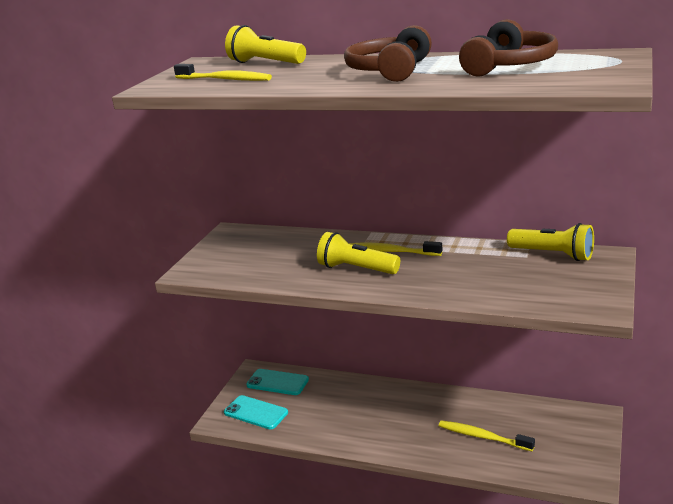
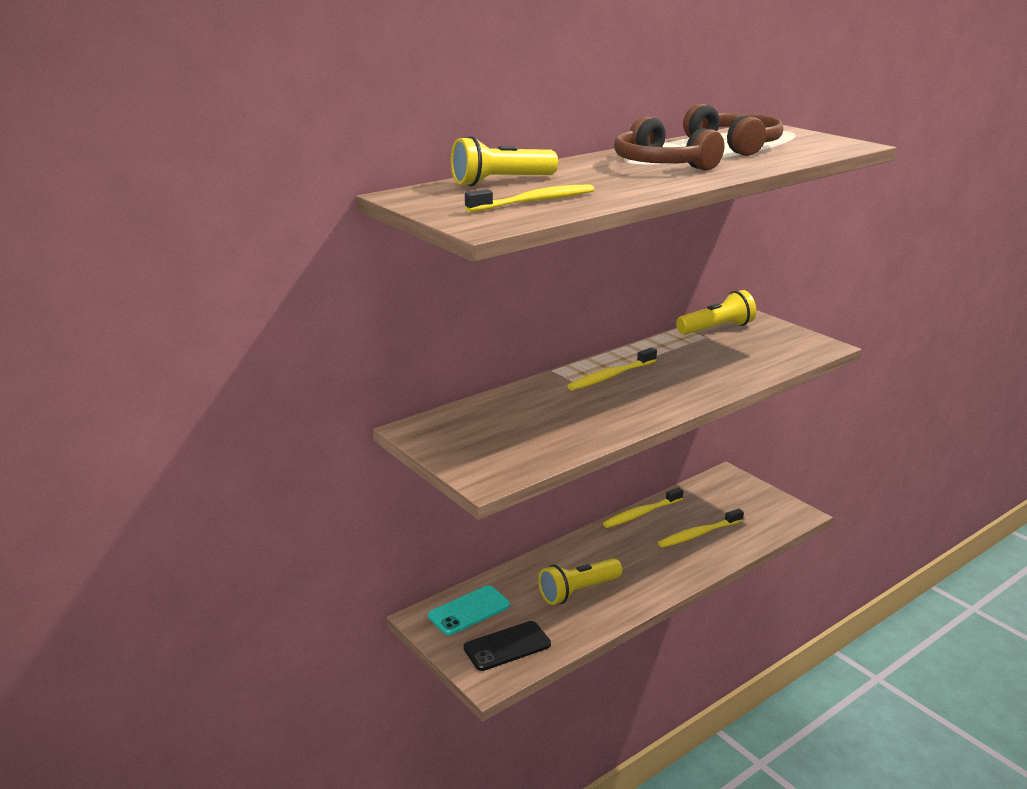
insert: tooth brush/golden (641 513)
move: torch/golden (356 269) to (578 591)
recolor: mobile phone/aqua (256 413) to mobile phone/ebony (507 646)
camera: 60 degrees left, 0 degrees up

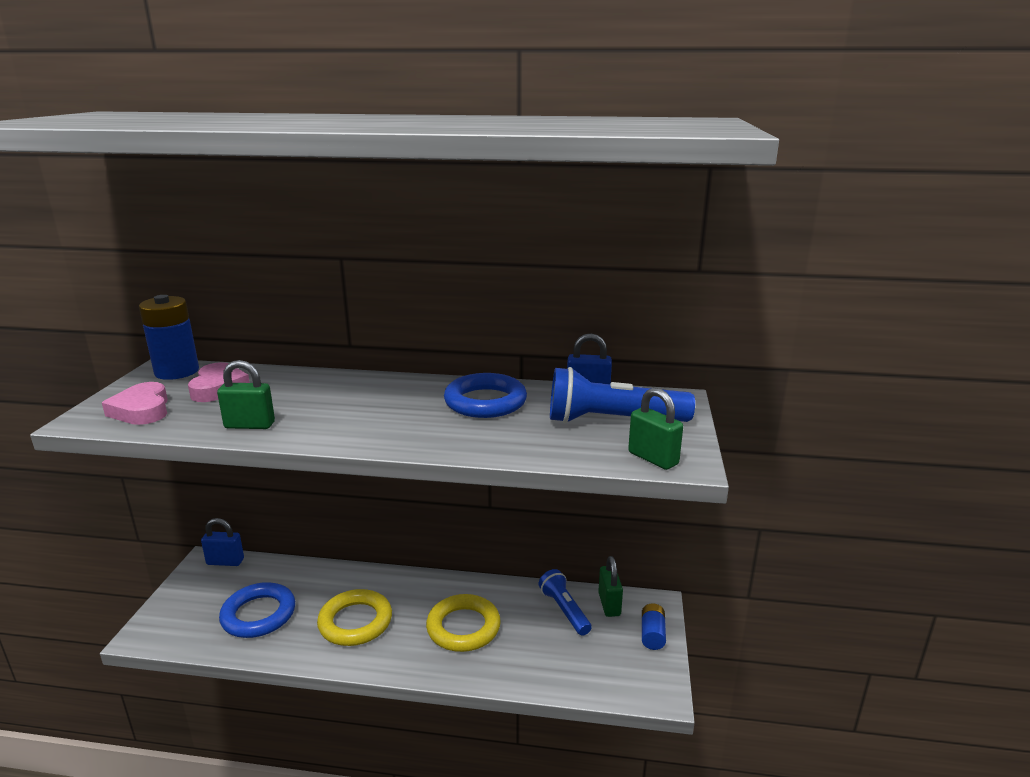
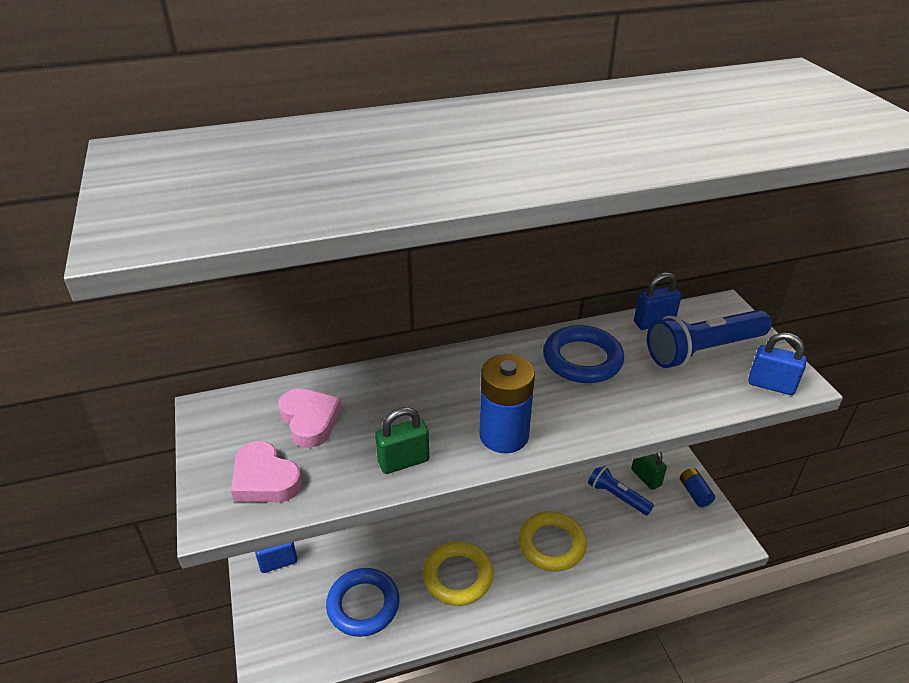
move: AA battery/royal blue (177 371) to (504 435)
recolor: lock/green (653 458) to lock/royal blue (771 385)
camera: 25 degrees left, 15 degrees up

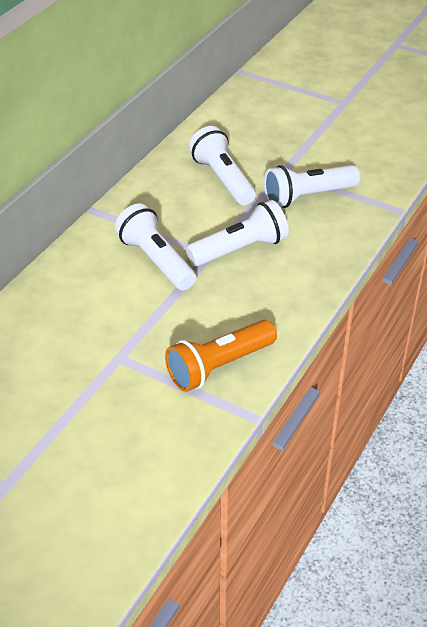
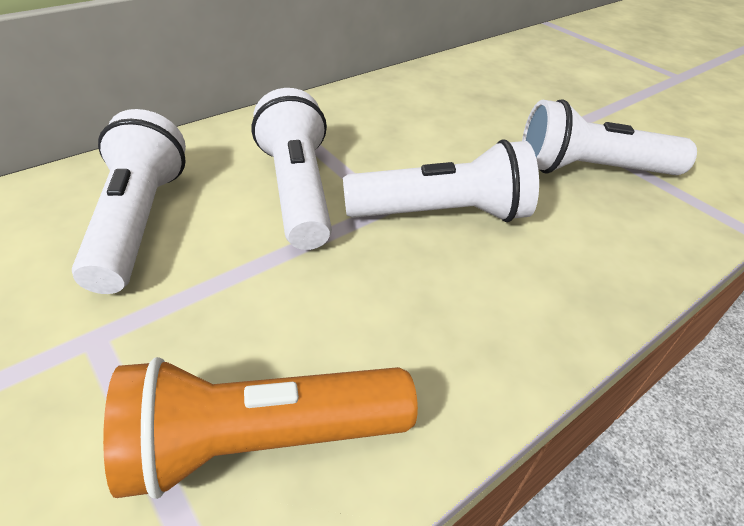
move: torch/pure white (222 179) to (139 221)
camera: 20 degrees right, 0 degrees up

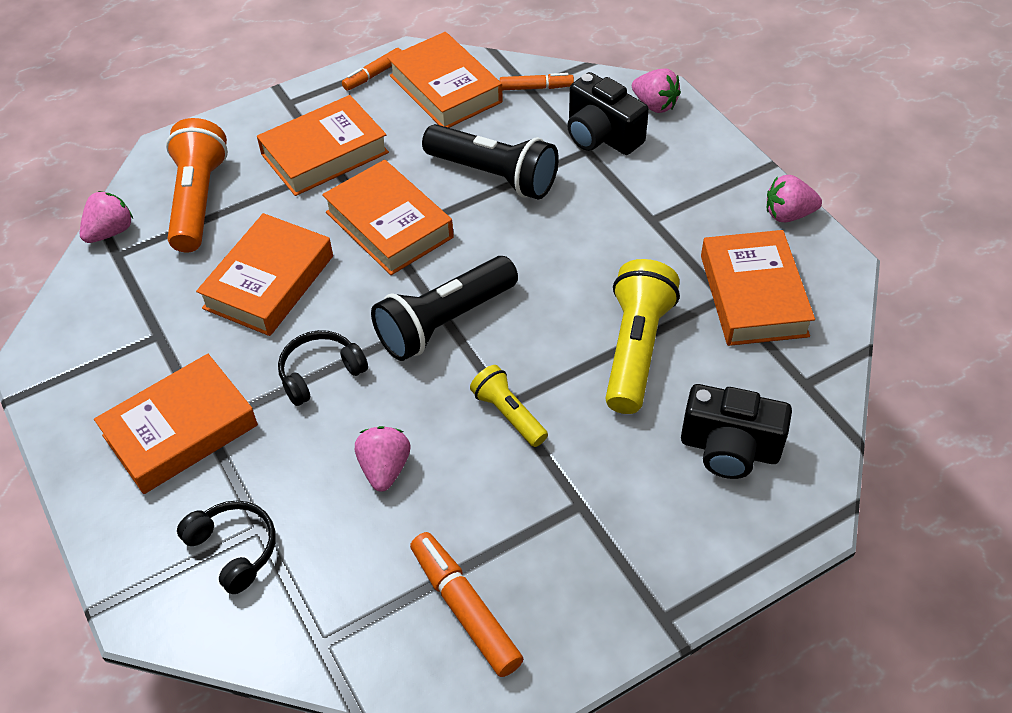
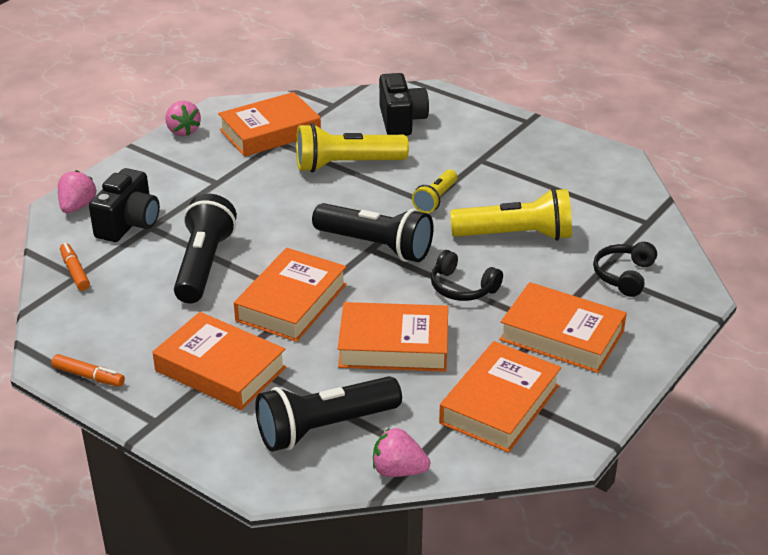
delete: marker/bright orange (465 609)
move: book/bright orange (445 89) to (500 404)
replace: toy strawberry/rose-pink (384 468) to torch/golden (516 235)
recolor: torch/bright orange (198 200) to torch/ebony (325 428)
camera: 115 degrees left, 15 degrees down

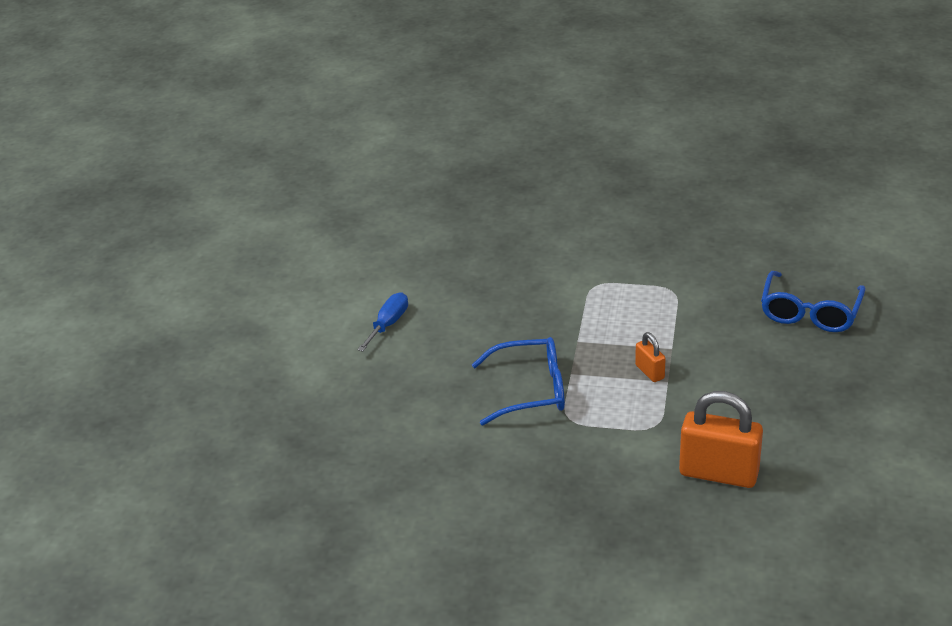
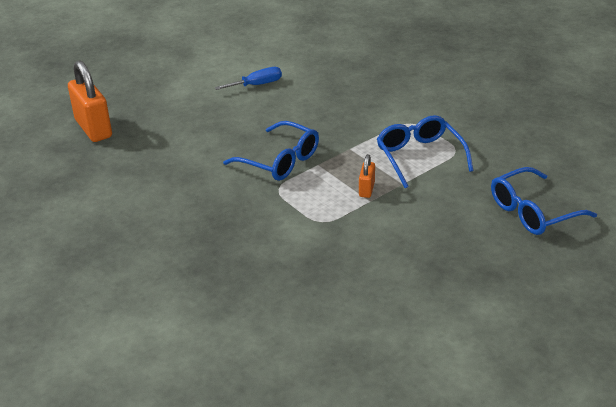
insert: spectacles/royal blue (420 157)
move: lock/bright orange (718 473) to (93 128)
camera: 40 degrees right, 0 degrees up

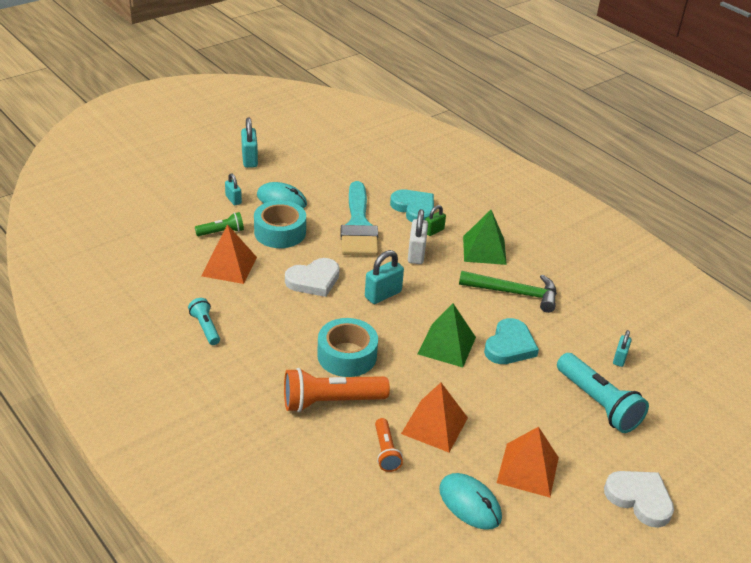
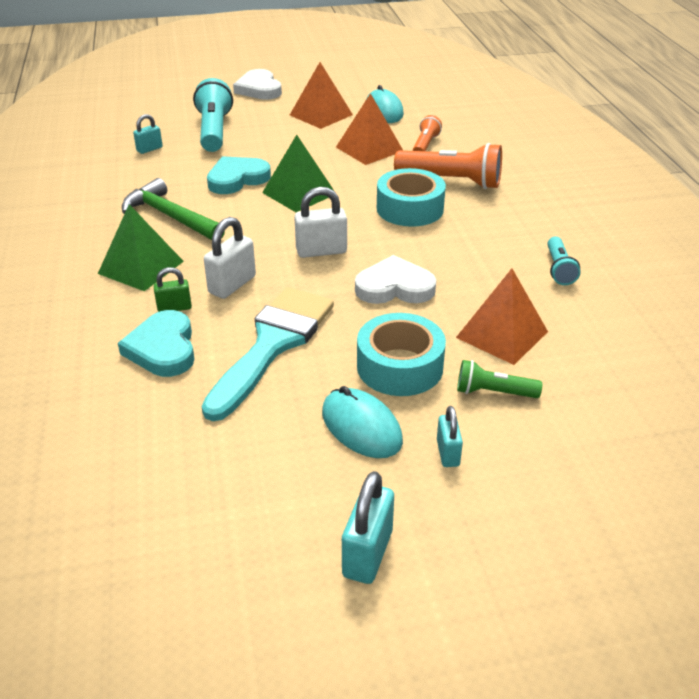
recolor: lock/aqua (383 295) to lock/pure white (321 251)
camera: 150 degrees left, 0 degrees up

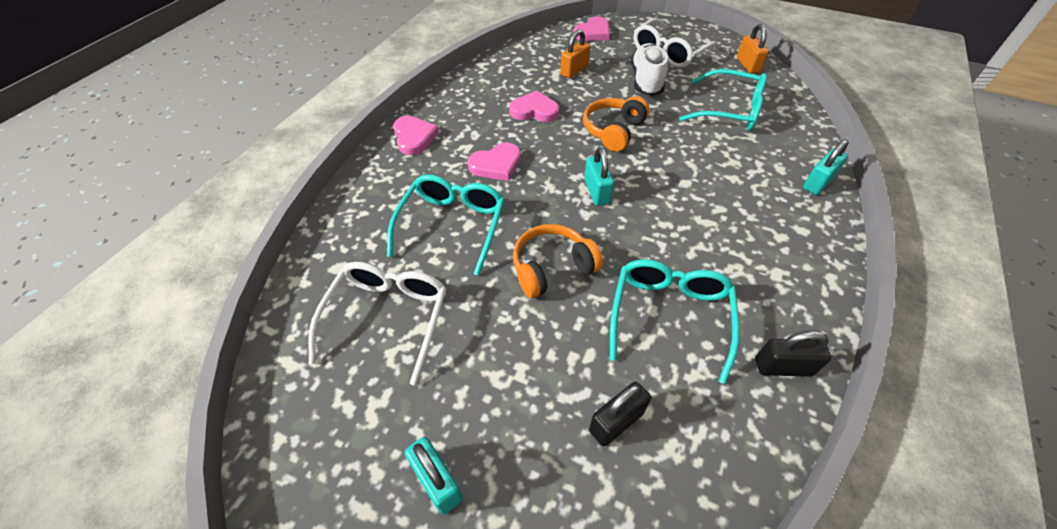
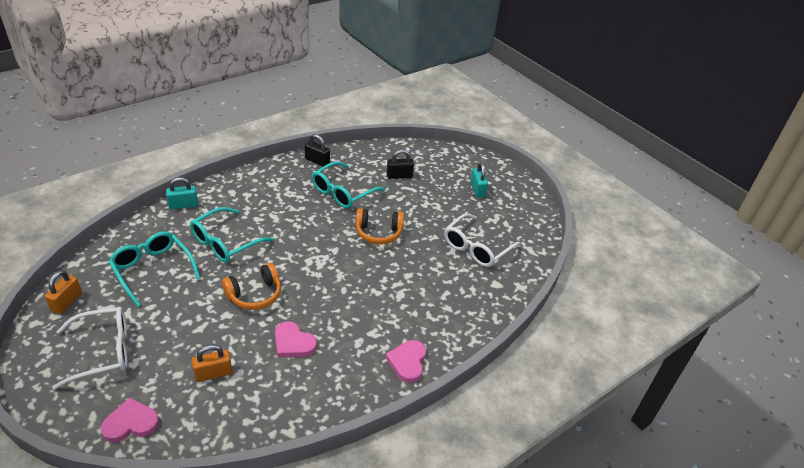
delete: heart shape/rose-pink (496 165); lock/aqua (596 191); sneaker/pure white (646 81)
move: spectacles/aqua (452 225) to (225 242)
camera: 155 degrees left, 10 degrees down

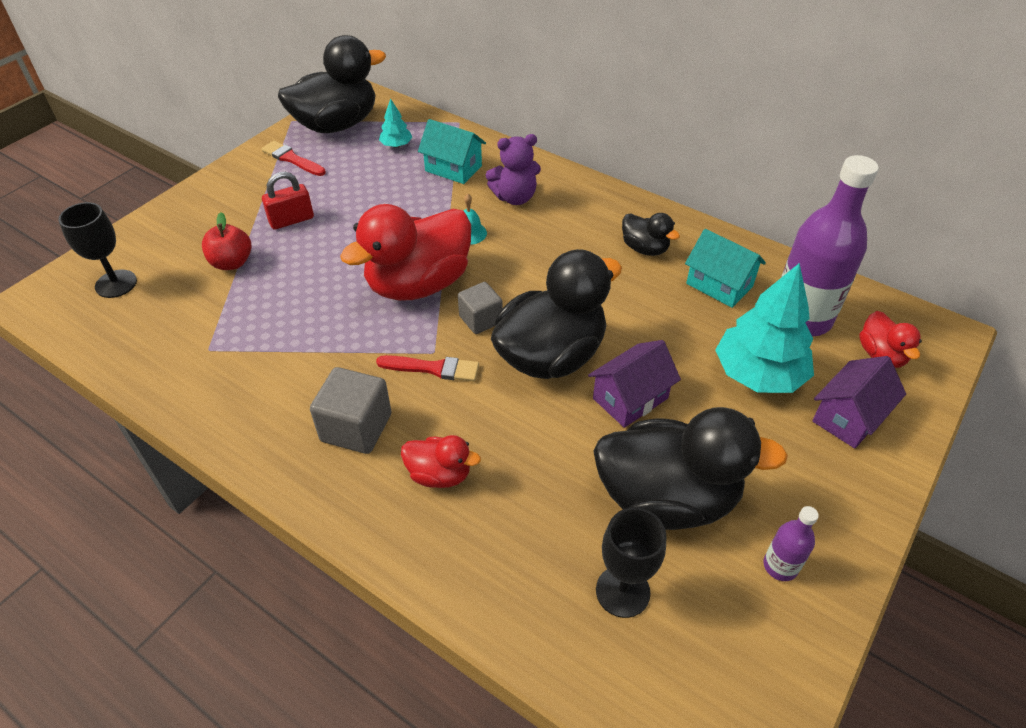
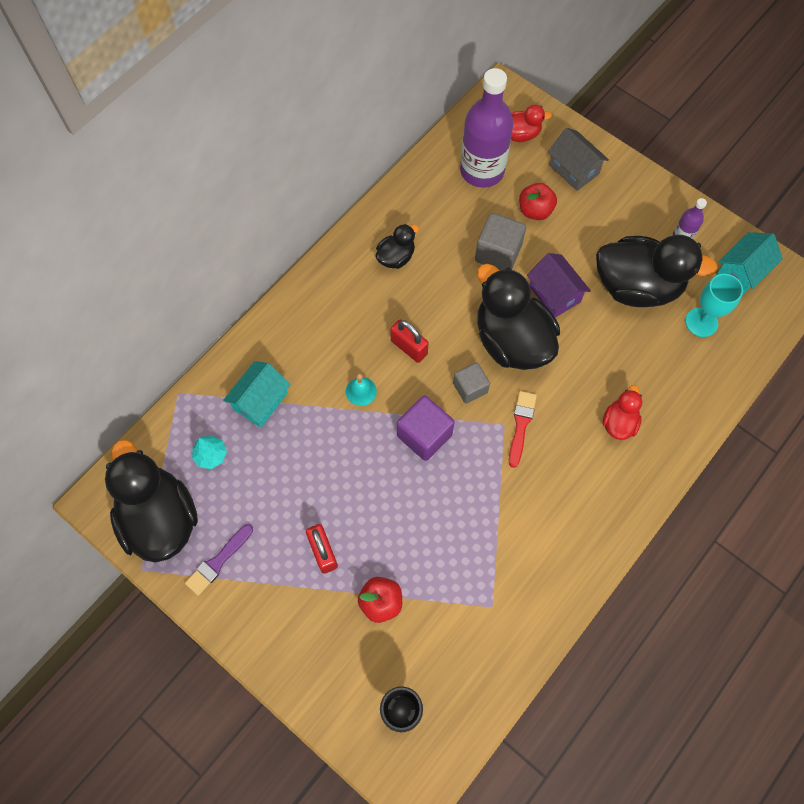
delete: teddy/violet (515 197)
insert: lock/crimson (409 347)
move: cube/grey (356 427) to (498 253); toy house/aqua (719 285) to (741 272)
replace: duck/crimson (418 284) to cube/violet (424 435); toy tree/aqua (758 374) to apple/crimson (535 211)
recolor: paint brush/crimson (292 159) to paint brush/violet (218 561); wine glass/ebony (622 591) to wine glass/aqua (701 322); toy house/violet (849 417) to toy house/grey (574 169)
rotate: duck/ebony (667 498) = (637 287) 90 degrees clockwise
camera: 85 degrees left, 20 degrees up

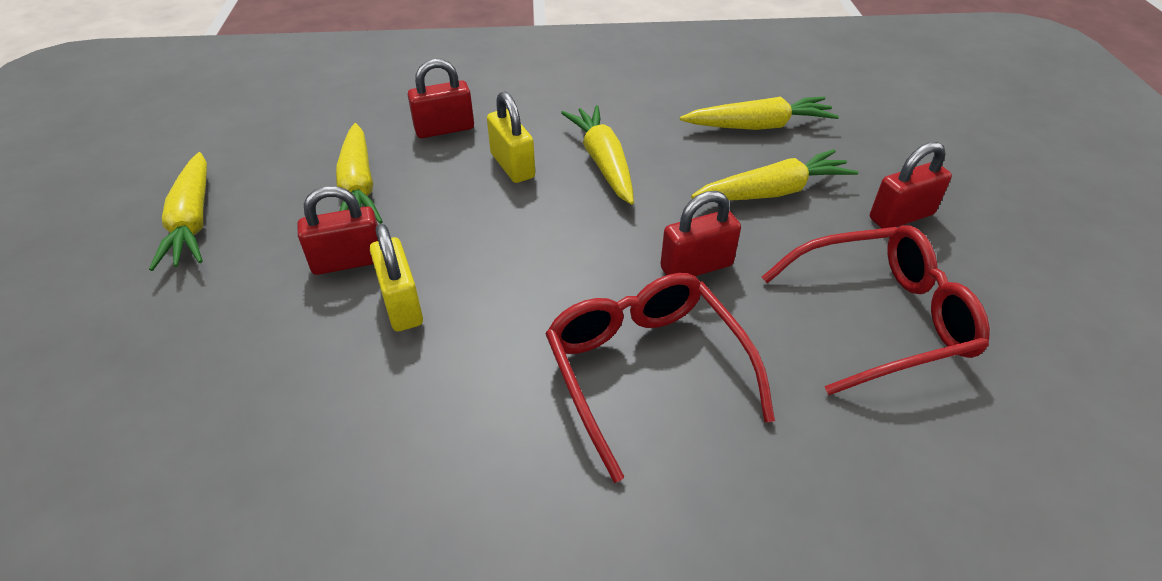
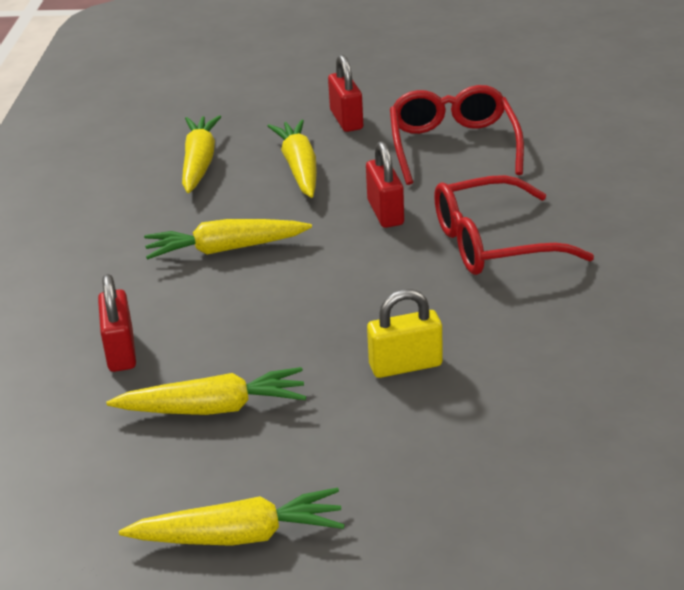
delete: lock/crimson (348 261); lock/golden (512 166)
camera: 80 degrees left, 10 degrees down

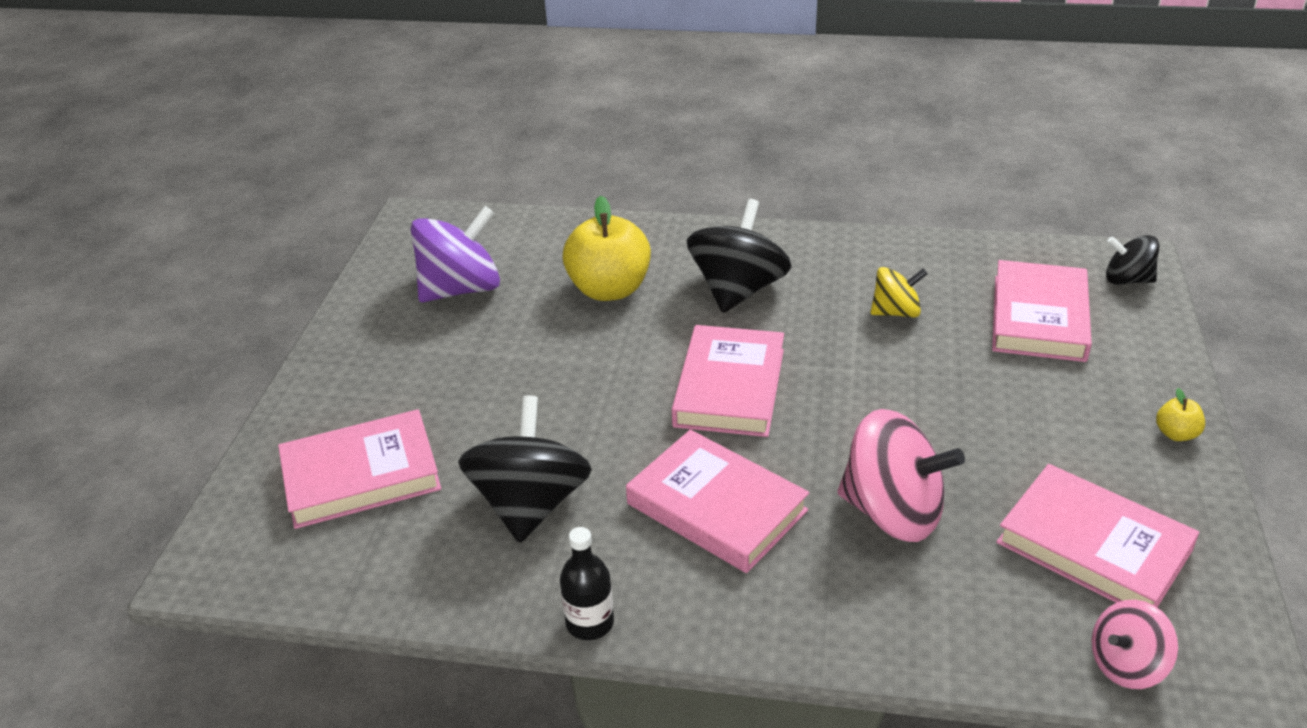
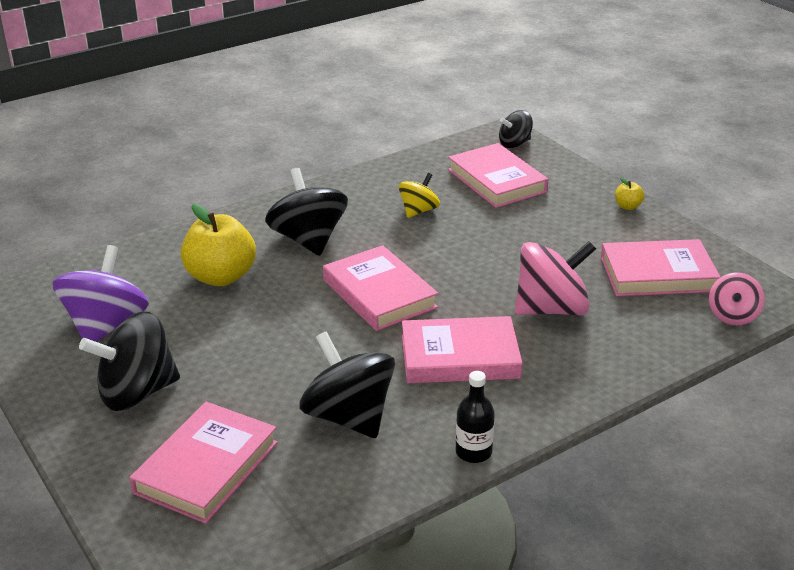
insert: toy top/ebony (137 392)
camera: 45 degrees left, 5 degrees down

